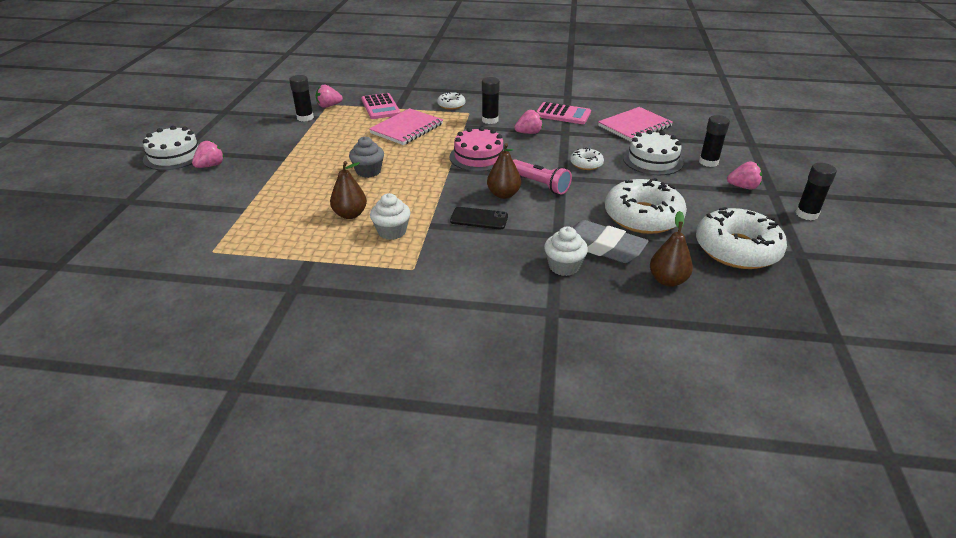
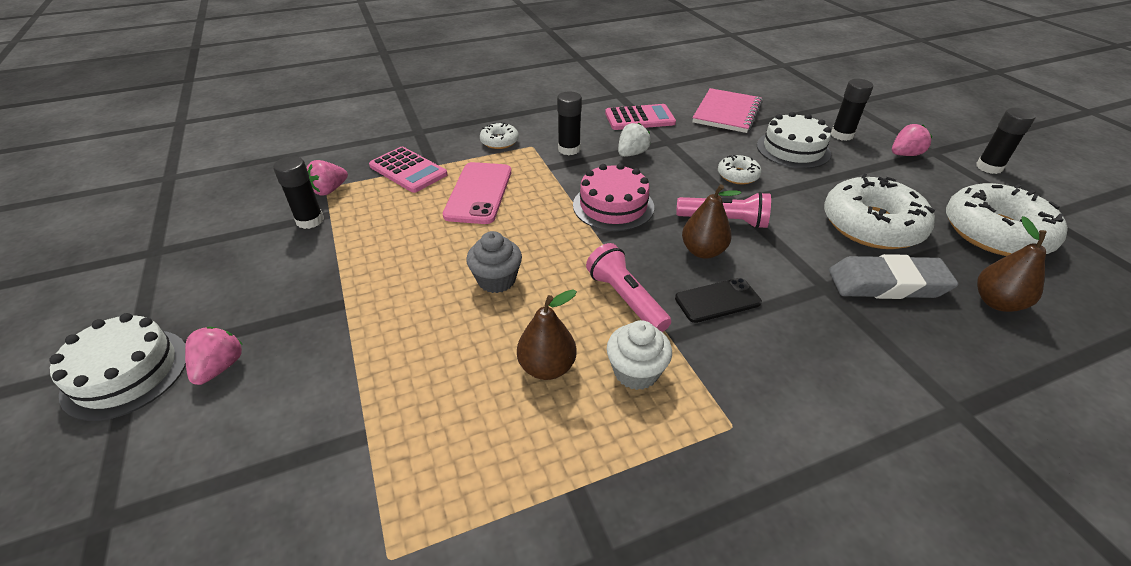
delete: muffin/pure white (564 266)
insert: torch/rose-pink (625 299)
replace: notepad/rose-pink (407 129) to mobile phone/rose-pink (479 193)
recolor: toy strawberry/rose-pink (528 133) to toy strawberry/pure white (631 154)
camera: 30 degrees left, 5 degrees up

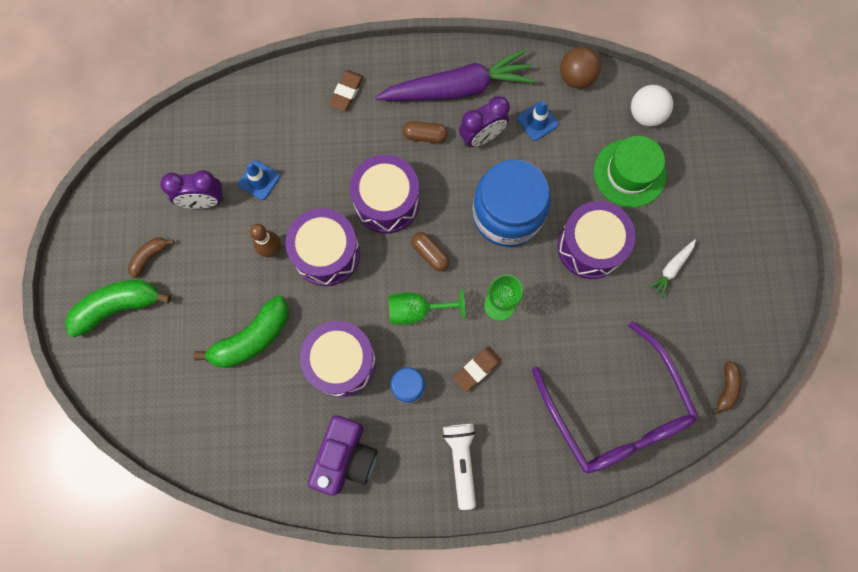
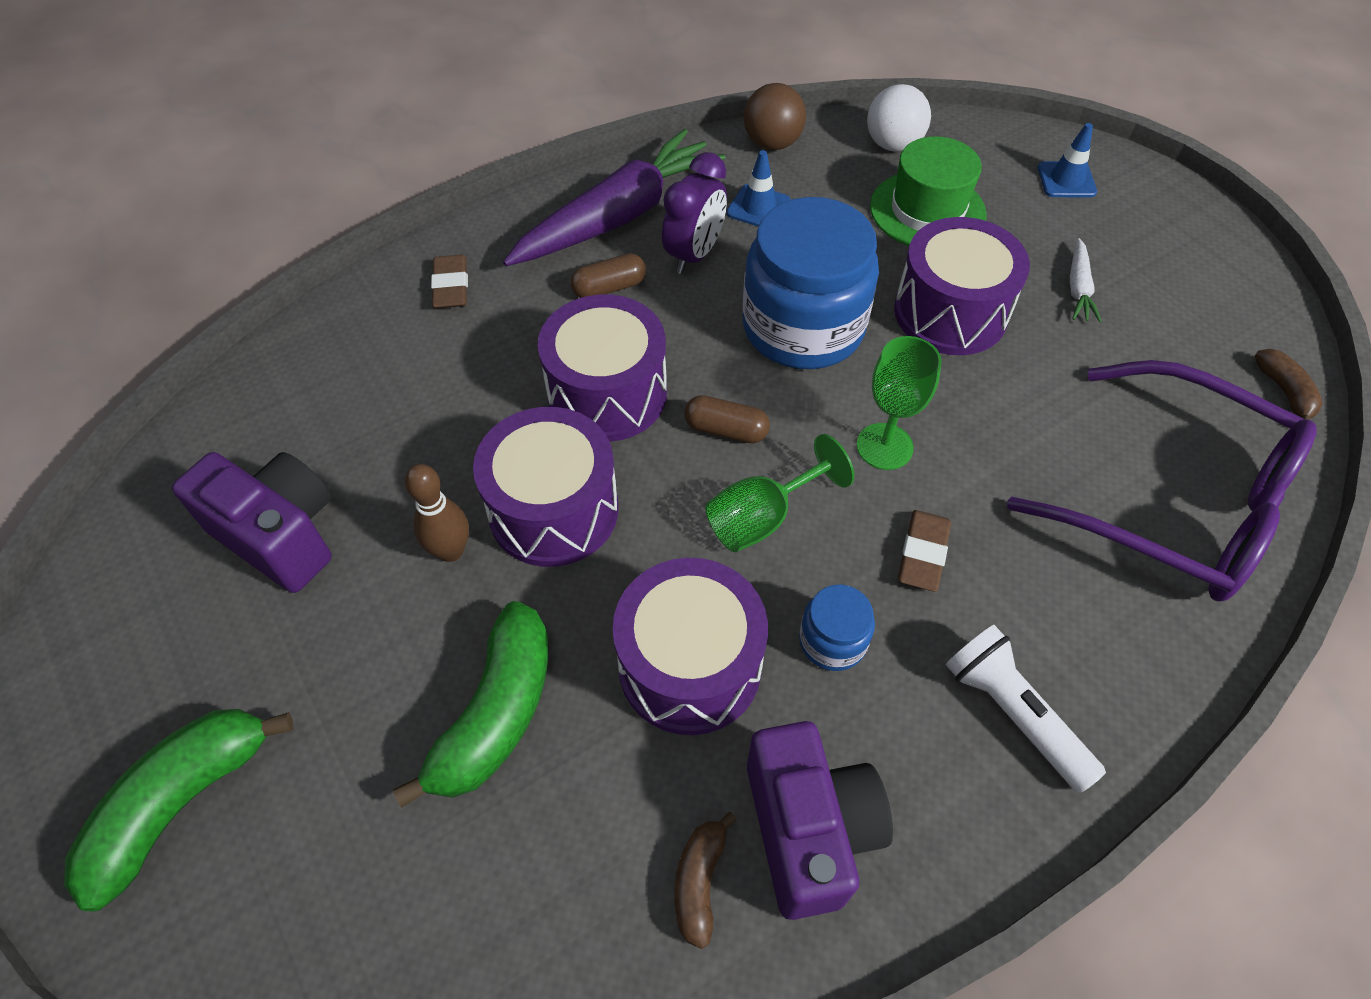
move: banana/dark brown (150 257) to (699 881); traffic cone/royal blue (259 180) to (1066 180)
replace: alarm clock/violet (204 201) to photo camera/violet (280 535)
camera: 30 degrees left, 20 degrees down

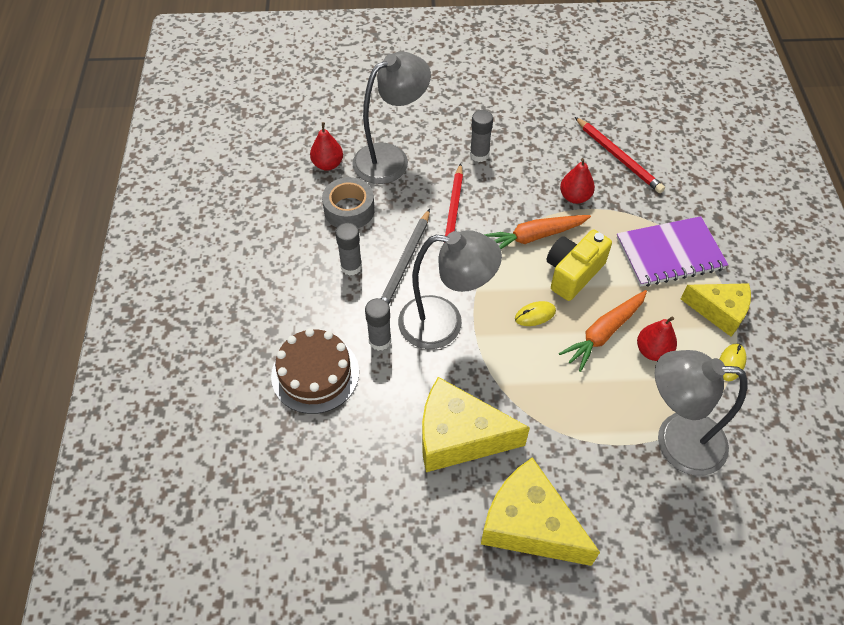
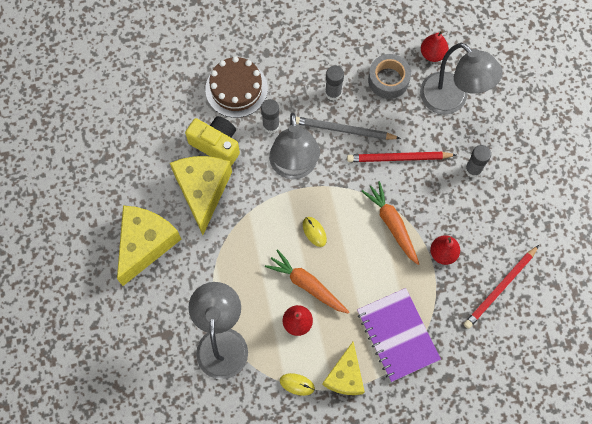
move: photo camera/golden (573 273) to (216 144)
camera: 80 degrees right, 15 degrees up

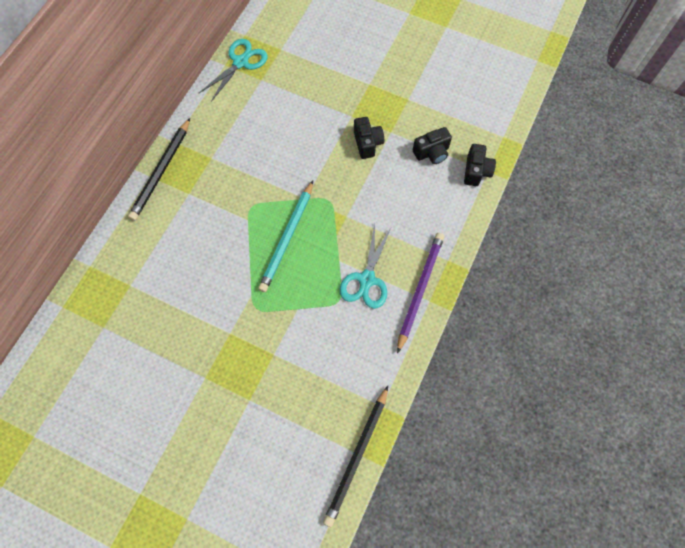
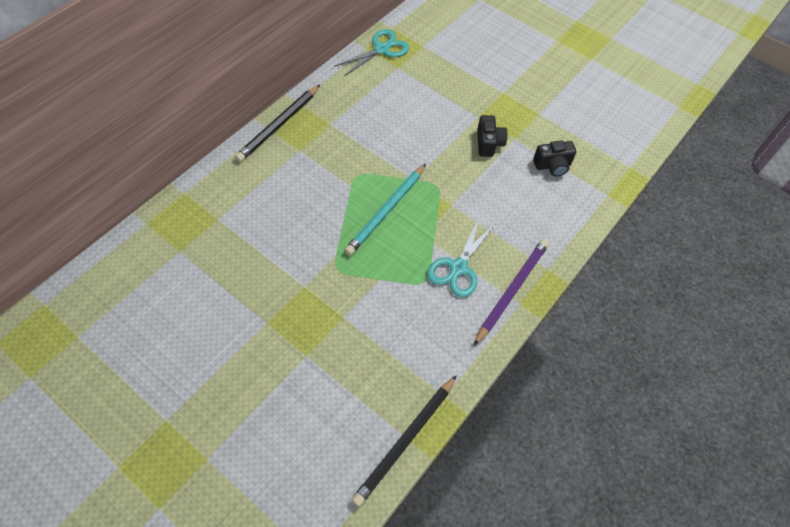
delete: photo camera/ebony (476 171)
camera: 10 degrees right, 10 degrees down

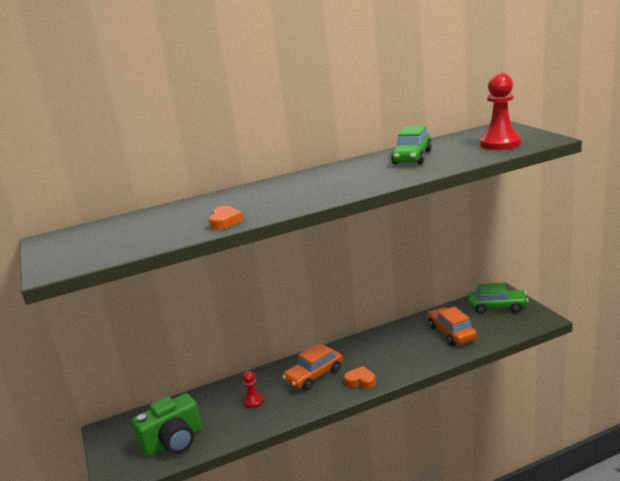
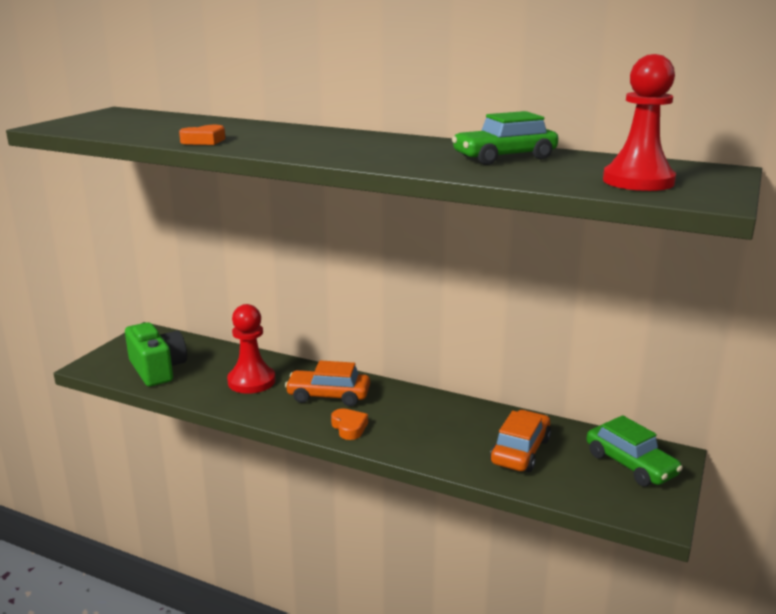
rotate: photo camera/green (173 441) = (157 369) 135 degrees counterclockwise
resize: game pawn/crimson (253 401) = (251 381) x1.95
camera: 45 degrees right, 0 degrees up

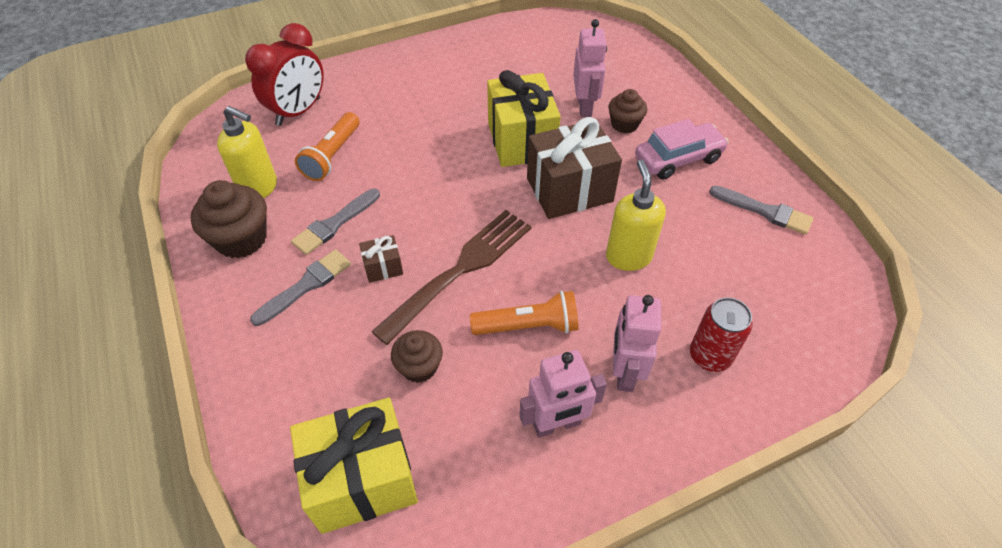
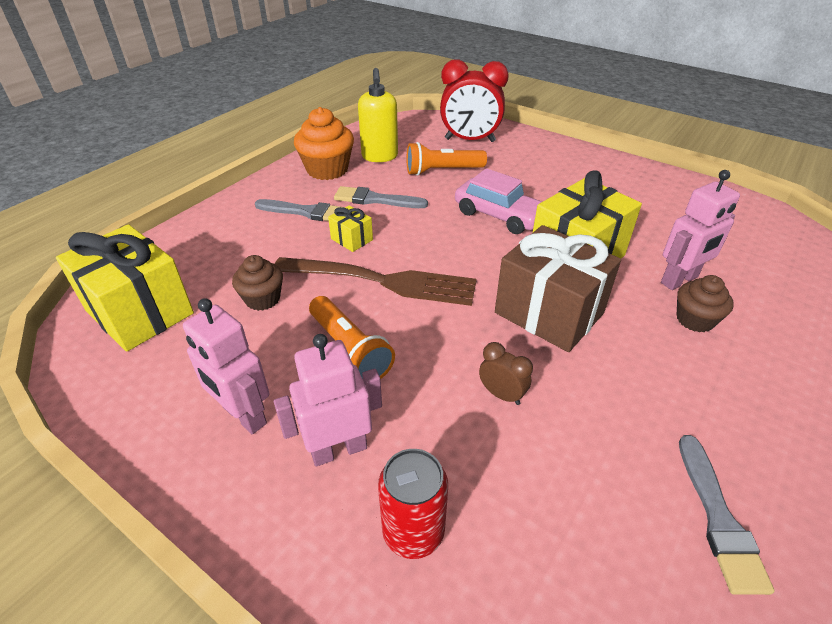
move: automobile/rose-pink (678 159) to (499 215)
replace: soap pump/golden (628 256) to alarm clock/dark brown (501 394)
recolor: muffin/dark brown (241 239) to muffin/bright orange (327 170); wrapped gift/dark brown (383 267) to wrapped gift/golden (352 239)
camera: 60 degrees right, 10 degrees down

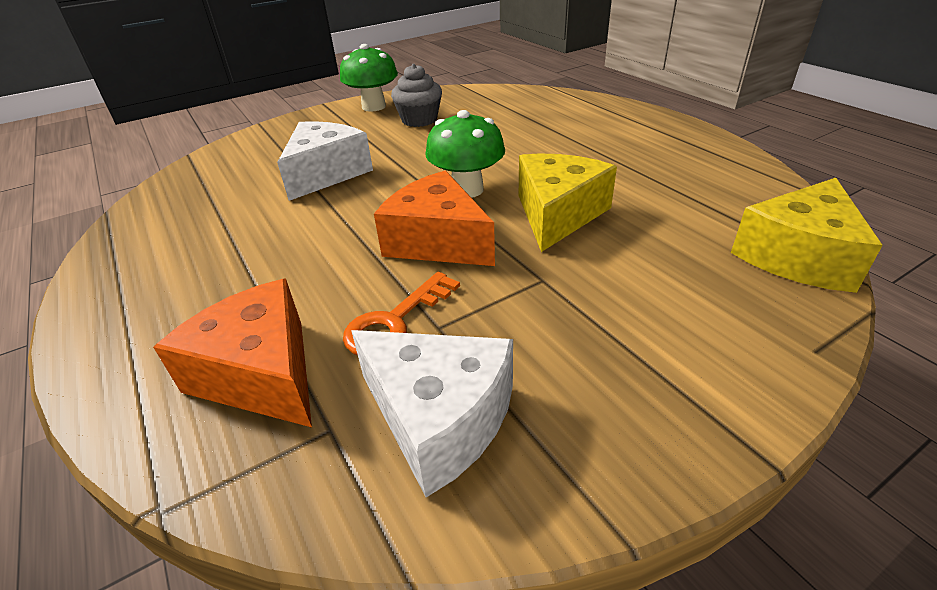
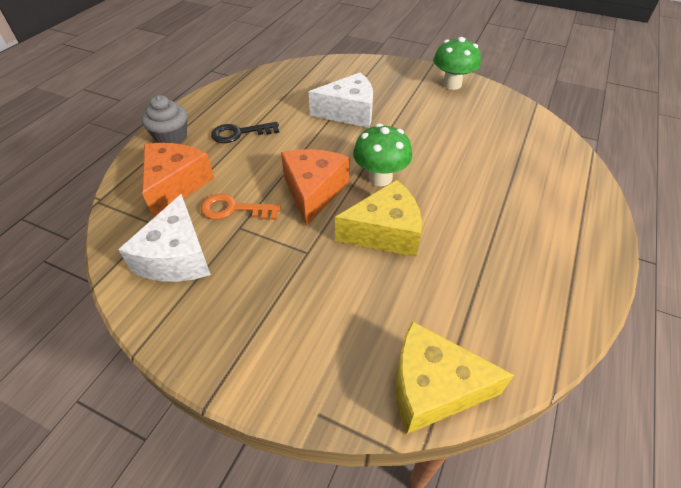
insert: latchkey/ebony (239 133)
move: muffin/grey (419 120) to (171 137)
camera: 55 degrees right, 10 degrees up

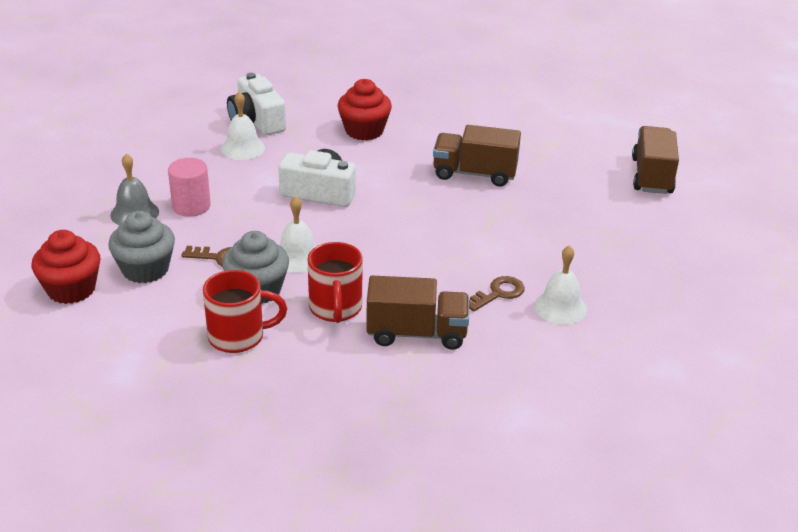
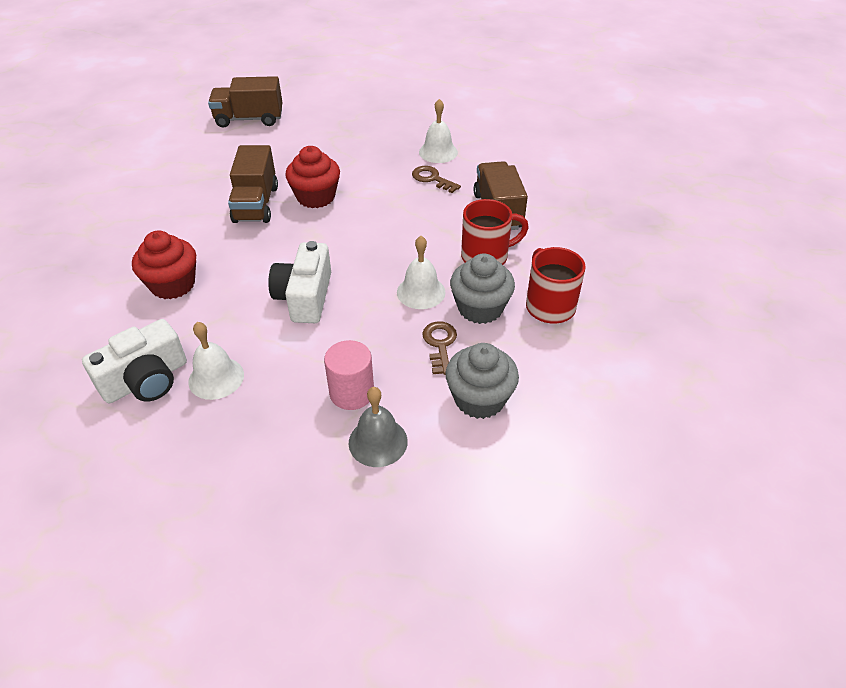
move: muffin/crimson (71 289) to (316 197)
camera: 100 degrees left, 10 degrees up

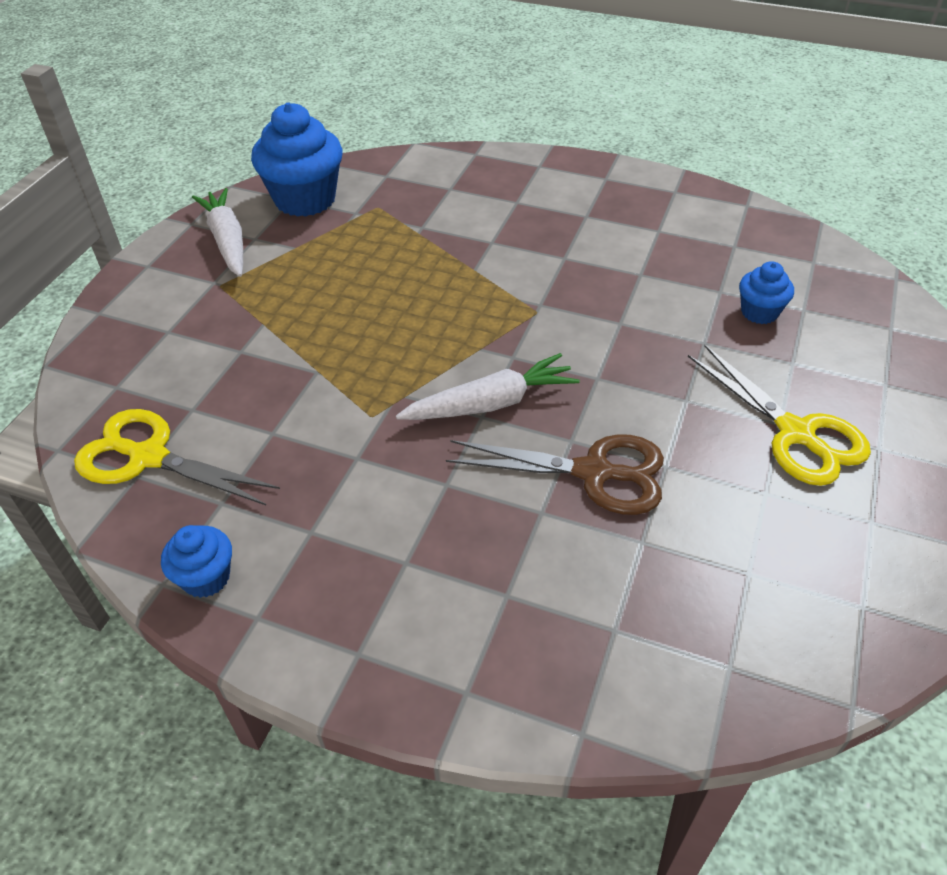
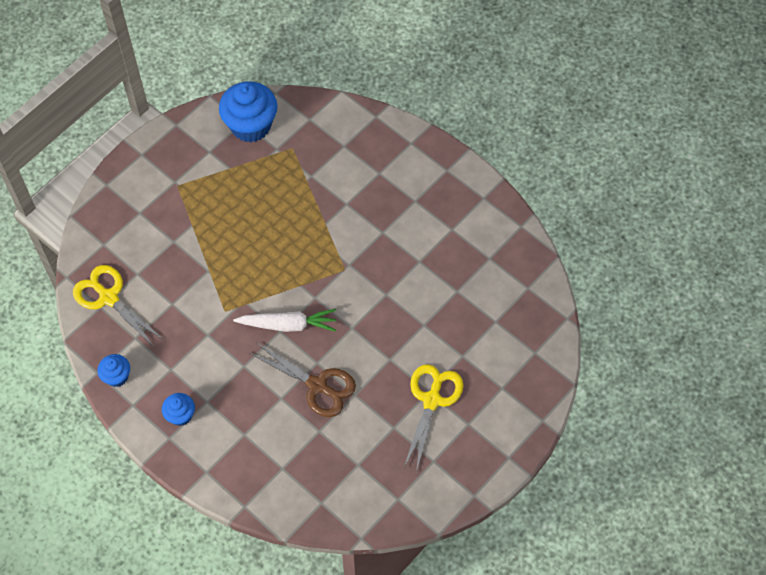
delete: toy carrot/pure white (227 240)
move: muffin/royal blue (759 312) to (180 415)
rotate: pair of scissors/golden (796 433) = (432 400) 150 degrees counterclockwise
camera: 20 degrees right, 15 degrees up

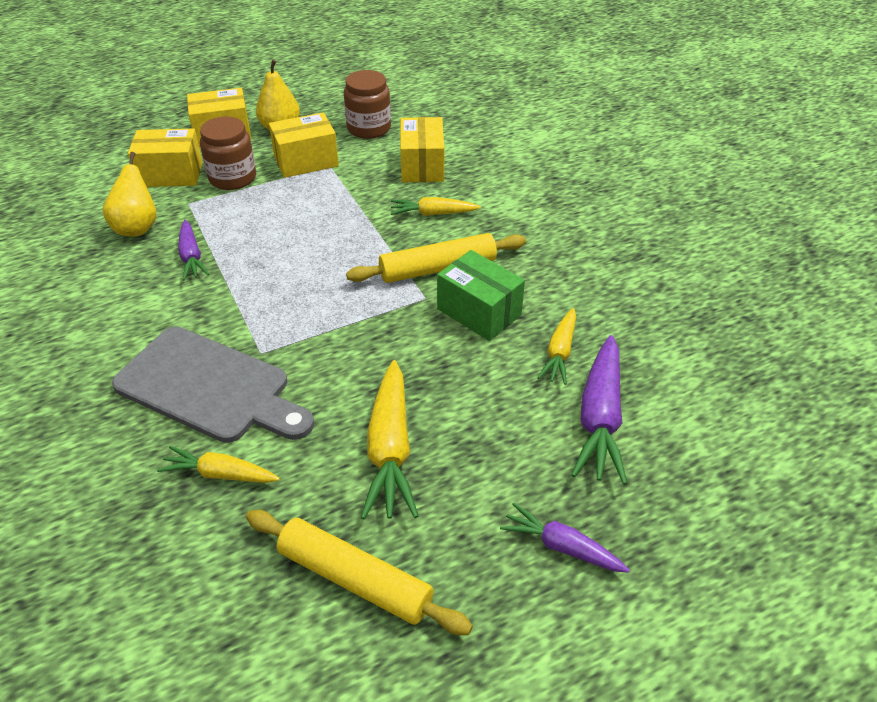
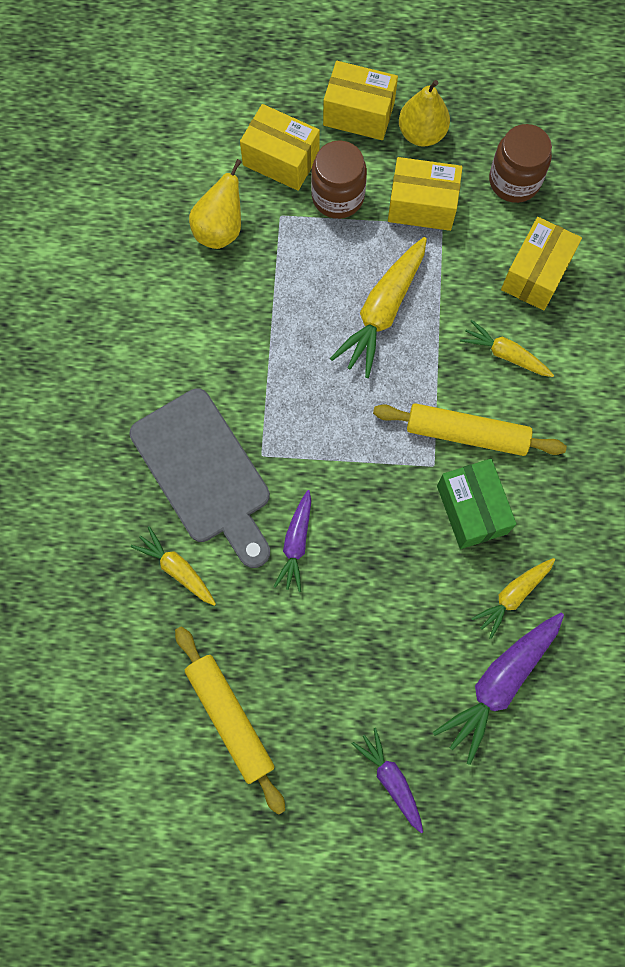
move: toy carrot/violet (191 257) to (296 544); toy carrot/golden (390 450) to (382 312)
camera: 30 degrees right, 30 degrees up

